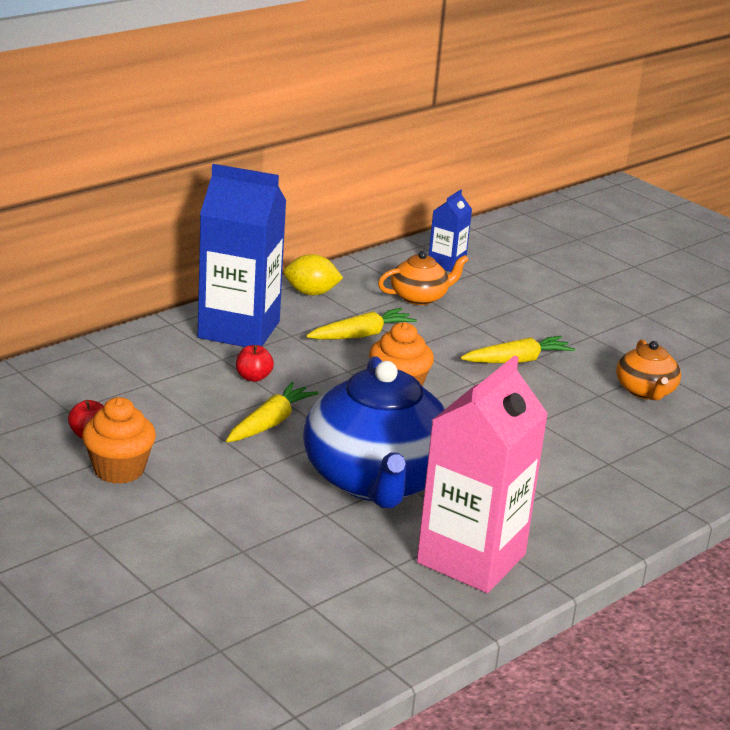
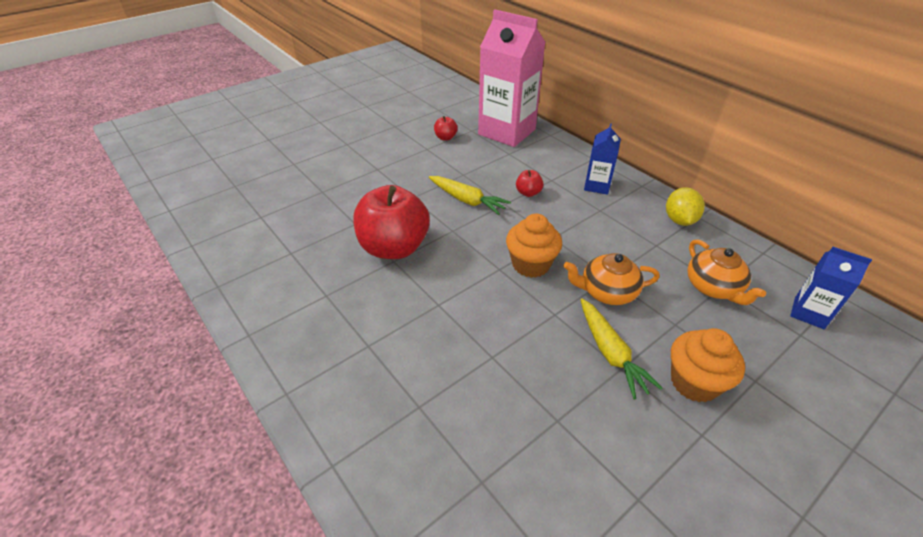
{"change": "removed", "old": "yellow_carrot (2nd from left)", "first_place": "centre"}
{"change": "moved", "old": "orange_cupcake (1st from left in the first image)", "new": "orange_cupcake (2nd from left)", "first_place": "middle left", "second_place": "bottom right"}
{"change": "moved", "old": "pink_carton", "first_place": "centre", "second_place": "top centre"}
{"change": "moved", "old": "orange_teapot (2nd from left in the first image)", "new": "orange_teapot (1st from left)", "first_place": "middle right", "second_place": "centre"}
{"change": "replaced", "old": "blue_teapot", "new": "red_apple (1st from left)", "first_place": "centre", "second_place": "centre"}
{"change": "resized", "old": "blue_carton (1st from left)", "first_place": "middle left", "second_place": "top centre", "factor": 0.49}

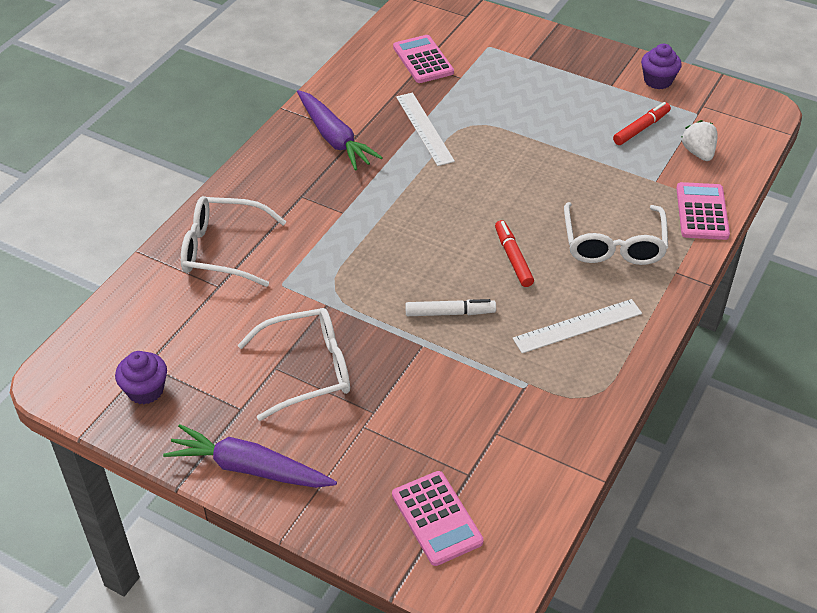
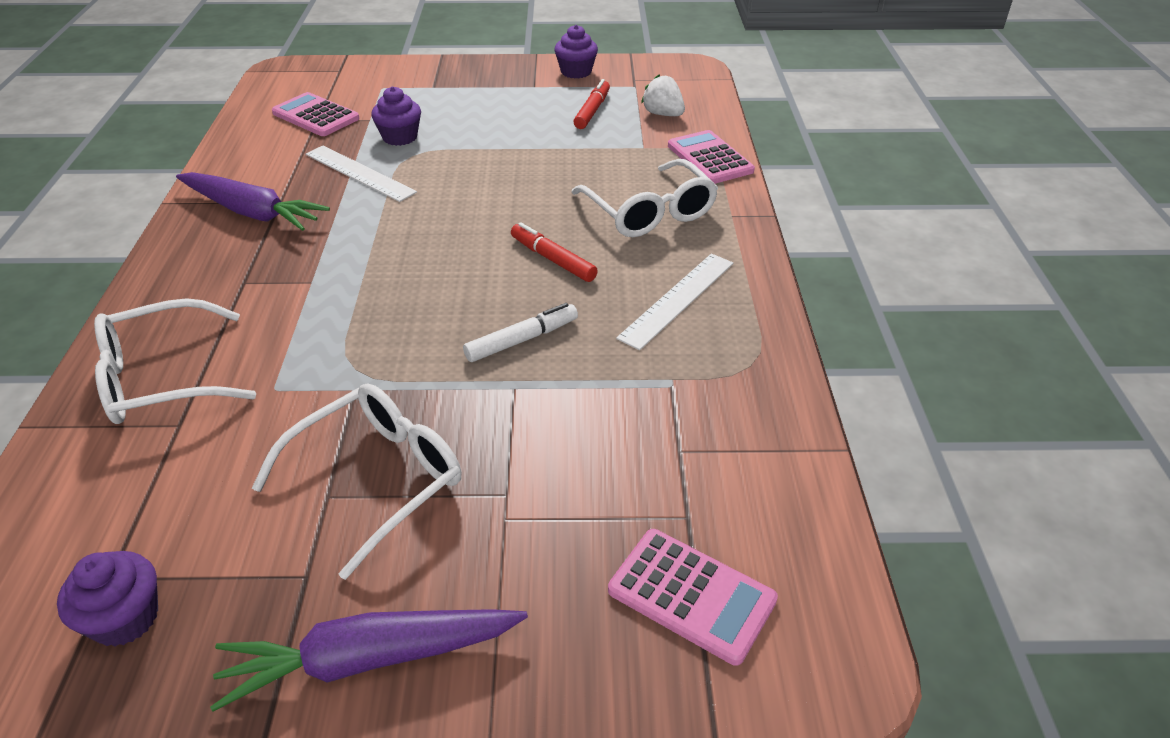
{"change": "added", "new": "purple_cupcake (2nd from left)", "second_place": "top centre"}

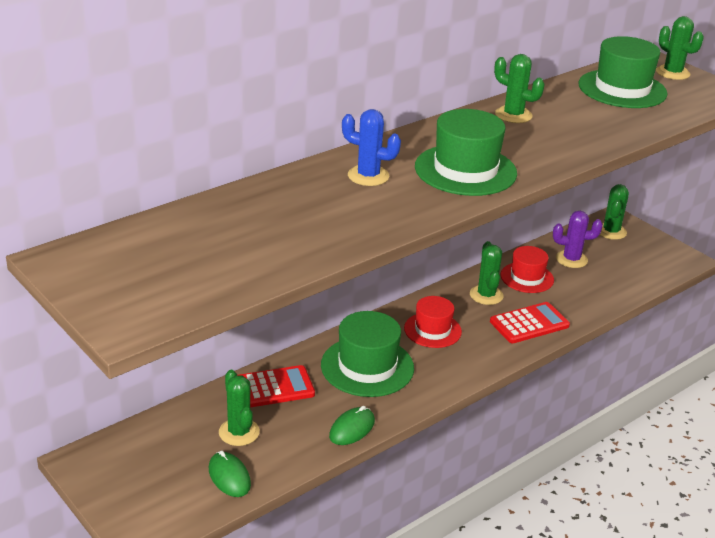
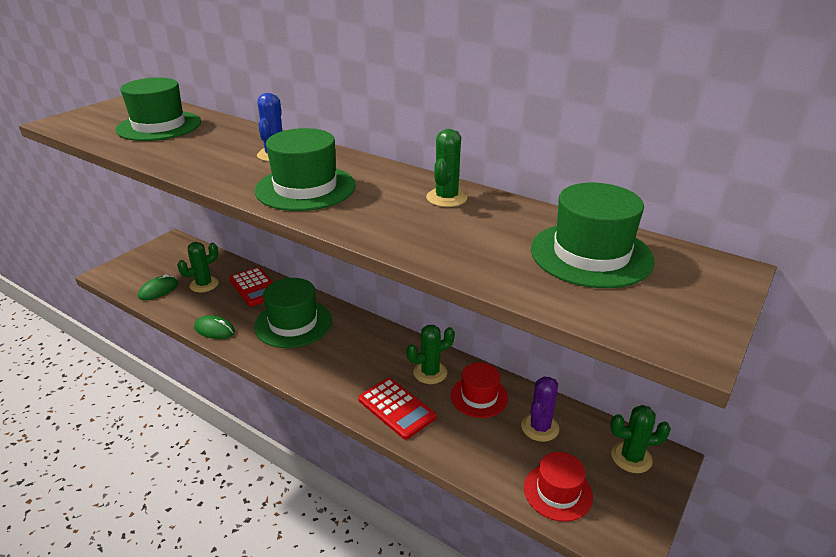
{"change": "removed", "old": "green_cactus (5th from left)", "first_place": "top right"}
{"change": "added", "new": "green_hat (1st from left)", "second_place": "top left"}
{"change": "moved", "old": "red_hat (1st from left in the first image)", "new": "red_hat (2nd from left)", "first_place": "centre", "second_place": "bottom right"}
{"change": "turned", "old": "purple_cactus", "first_place": "middle right", "second_place": "bottom centre", "degrees": 45}

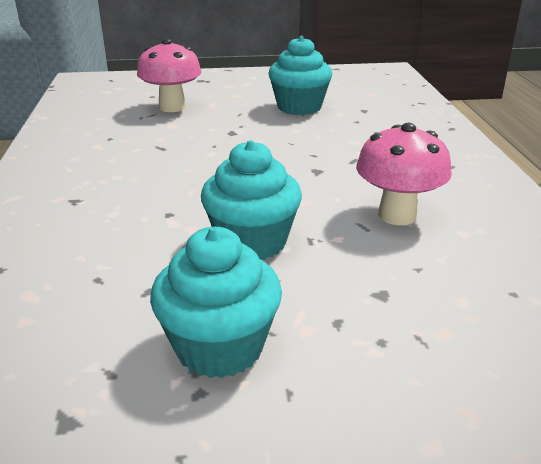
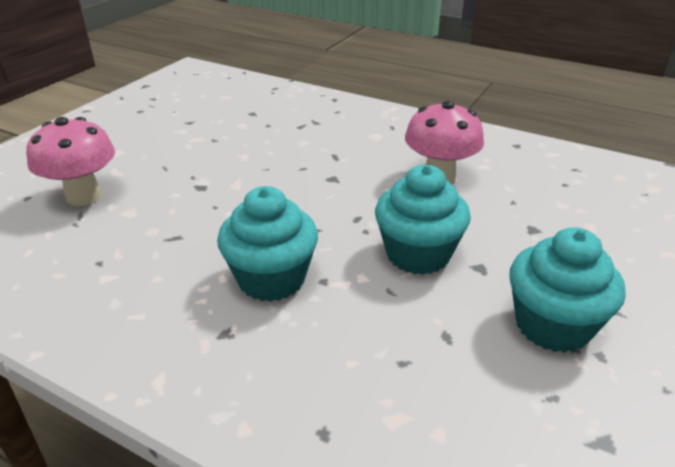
{"change": "moved", "old": "turquoise_cupcake (3rd from left in the first image)", "new": "turquoise_cupcake (1st from left)", "first_place": "top centre", "second_place": "centre"}

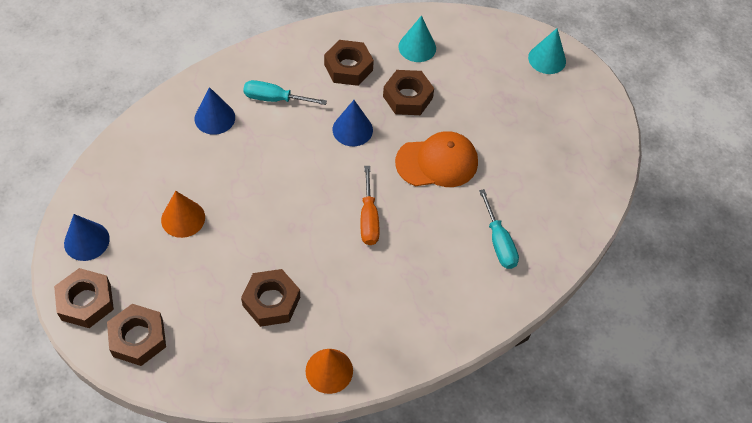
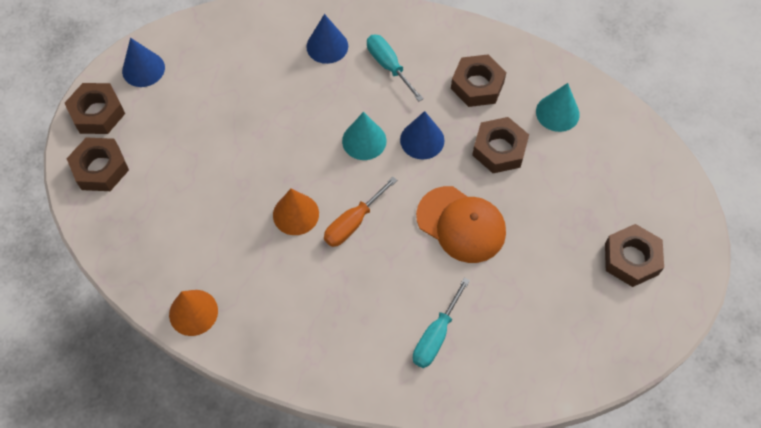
{"change": "moved", "old": "orange_cone (1st from left in the first image)", "new": "orange_cone (2nd from left)", "first_place": "middle left", "second_place": "centre"}
{"change": "moved", "old": "brown_nut (3rd from left in the first image)", "new": "brown_nut (5th from left)", "first_place": "bottom centre", "second_place": "middle right"}
{"change": "moved", "old": "turquoise_cone (2nd from left in the first image)", "new": "turquoise_cone (1st from left)", "first_place": "top right", "second_place": "top centre"}

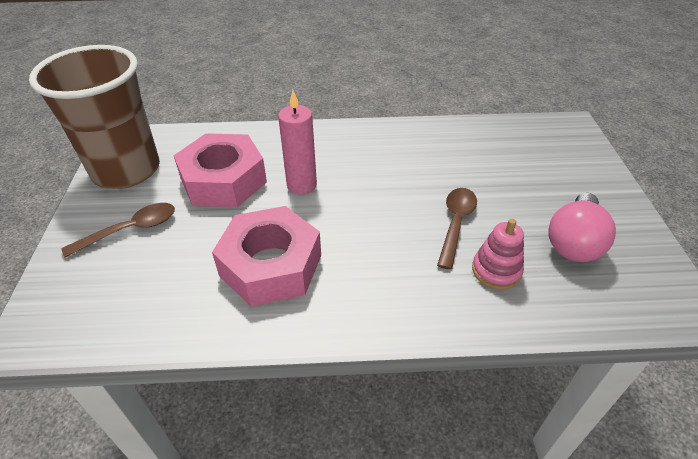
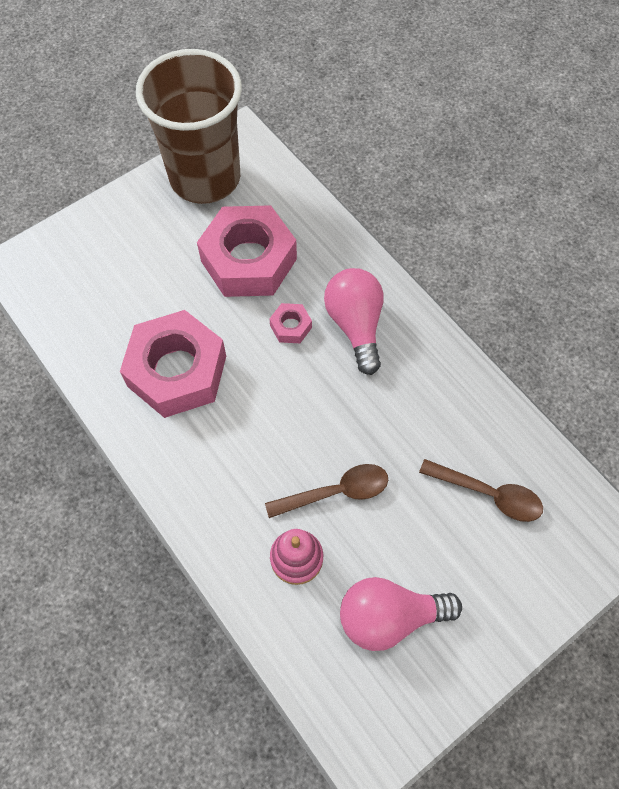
{"change": "added", "new": "pink_light_bulb (1st from left)", "second_place": "centre"}
{"change": "moved", "old": "brown_spoon (1st from left in the first image)", "new": "brown_spoon (2nd from left)", "first_place": "middle left", "second_place": "middle right"}
{"change": "replaced", "old": "pink_candle", "new": "pink_nut (3rd from left)", "first_place": "top centre", "second_place": "centre"}

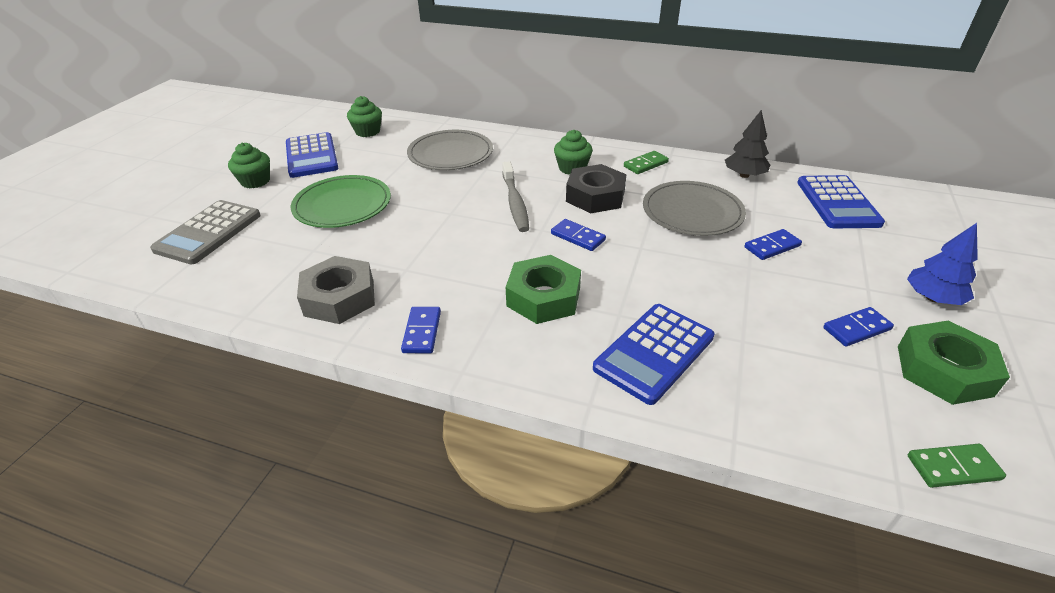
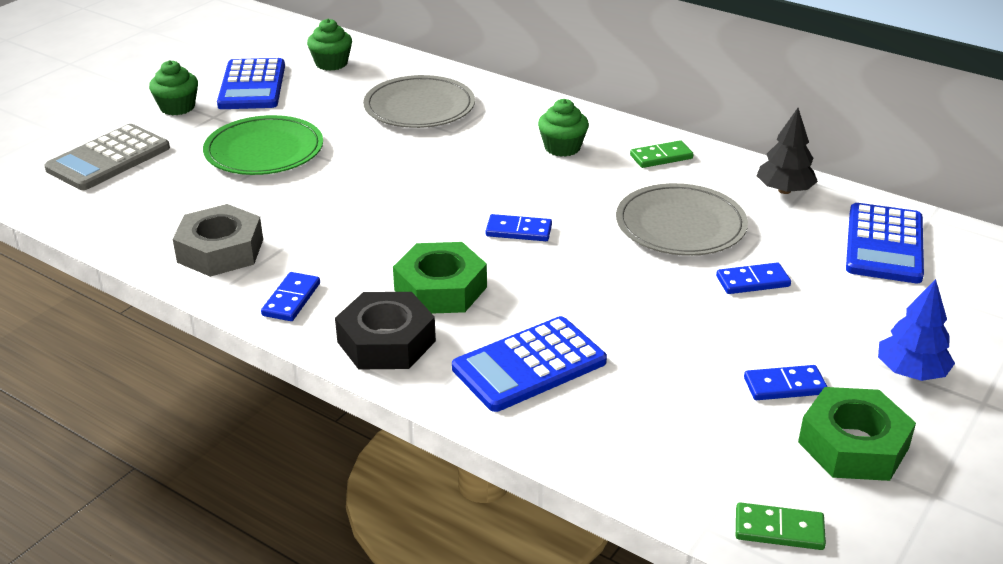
{"change": "removed", "old": "grey_toothbrush", "first_place": "top centre"}
{"change": "moved", "old": "black_nut", "first_place": "top centre", "second_place": "centre"}
{"change": "turned", "old": "blue_domino (2nd from left)", "first_place": "centre", "second_place": "centre", "degrees": -45}

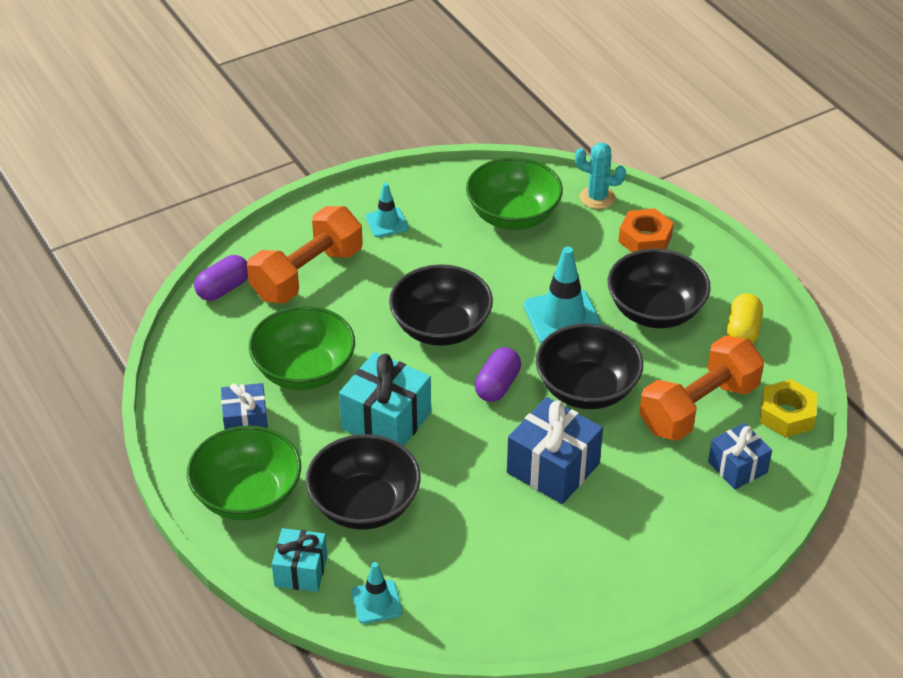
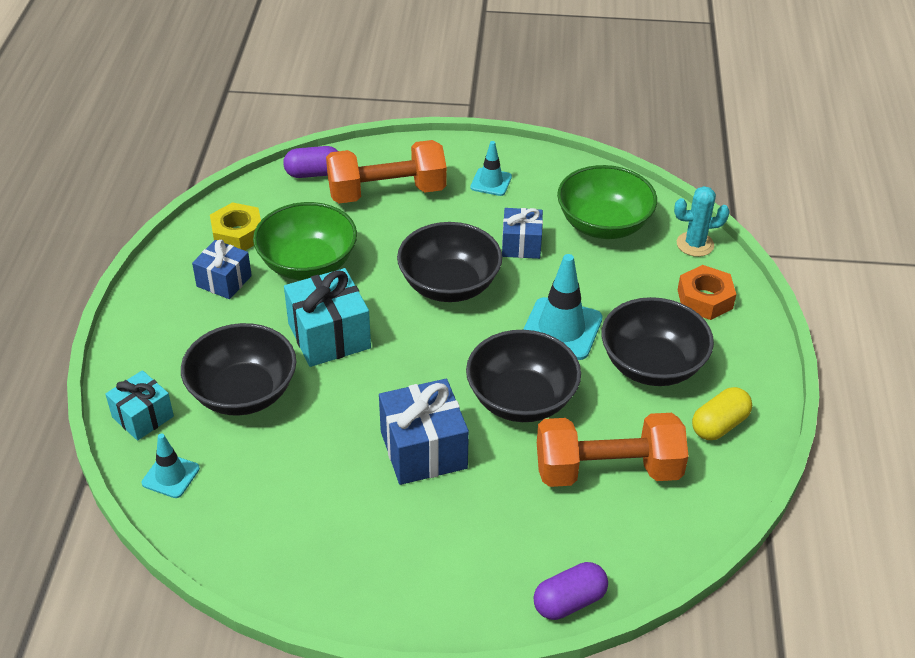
{"change": "removed", "old": "green_bowl (1st from left)", "first_place": "bottom left"}
{"change": "moved", "old": "purple_capsule (2nd from left)", "first_place": "centre", "second_place": "bottom centre"}
{"change": "moved", "old": "blue_gift (3rd from left)", "first_place": "bottom right", "second_place": "centre"}
{"change": "moved", "old": "yellow_nut", "first_place": "middle right", "second_place": "middle left"}
{"change": "turned", "old": "turquoise_cactus", "first_place": "top centre", "second_place": "middle right", "degrees": -60}

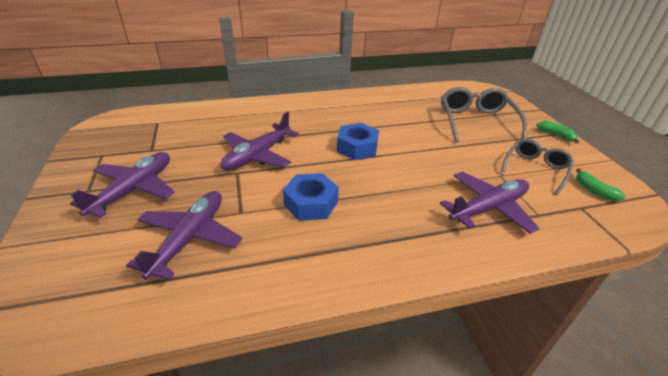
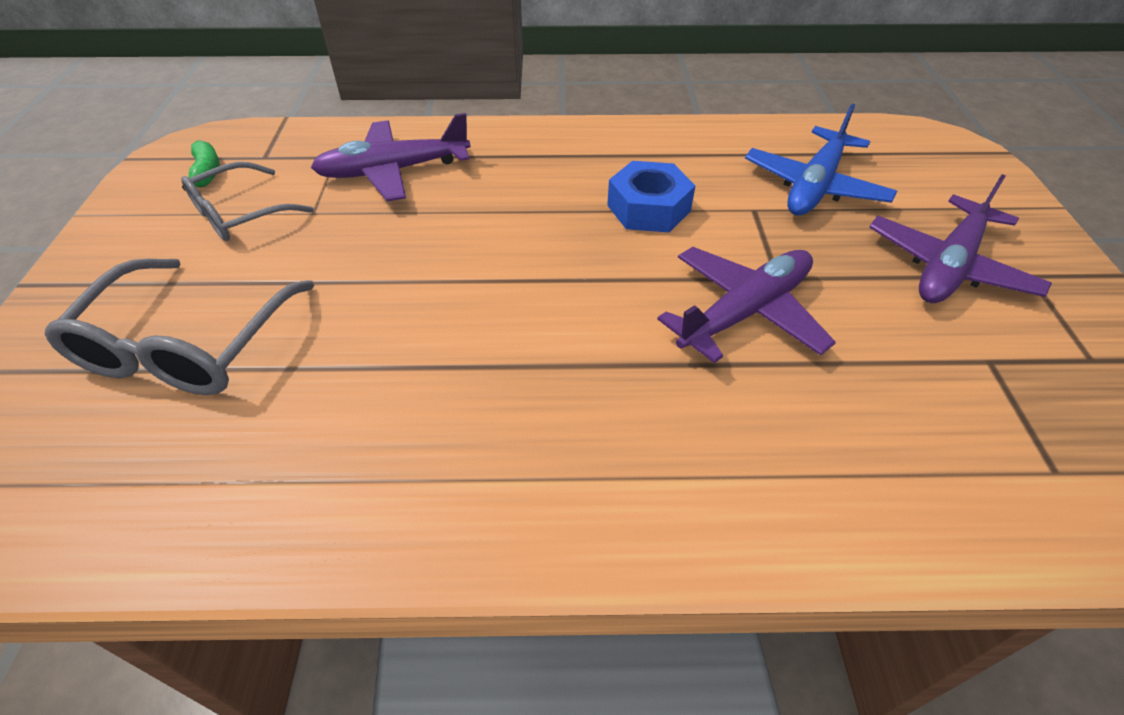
{"change": "removed", "old": "blue_nut (2nd from left)", "first_place": "centre"}
{"change": "removed", "old": "green_banana (1st from left)", "first_place": "middle right"}
{"change": "recoloured", "old": "purple_plane (2nd from left)", "new": "blue_plane", "first_place": "middle left", "second_place": "top right"}

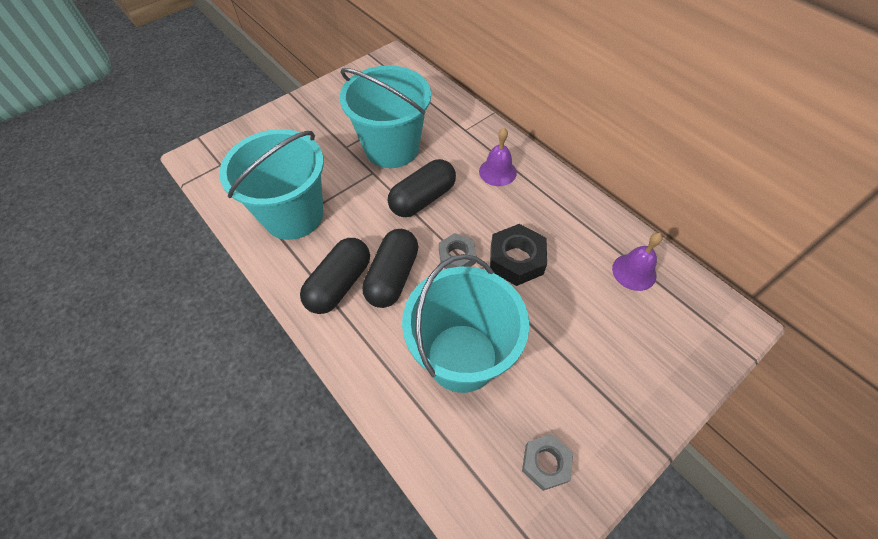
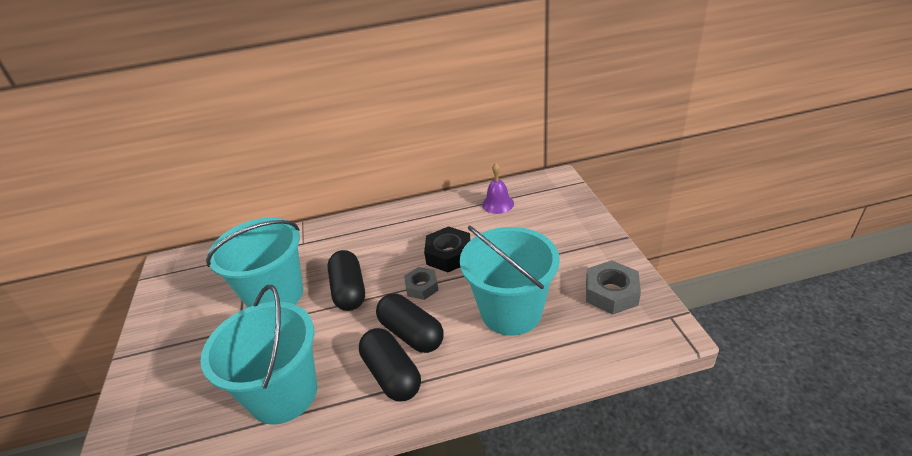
{"change": "removed", "old": "purple_bell (1st from left)", "first_place": "top centre"}
{"change": "resized", "old": "grey_nut (2nd from left)", "first_place": "bottom centre", "second_place": "middle right", "factor": 1.51}

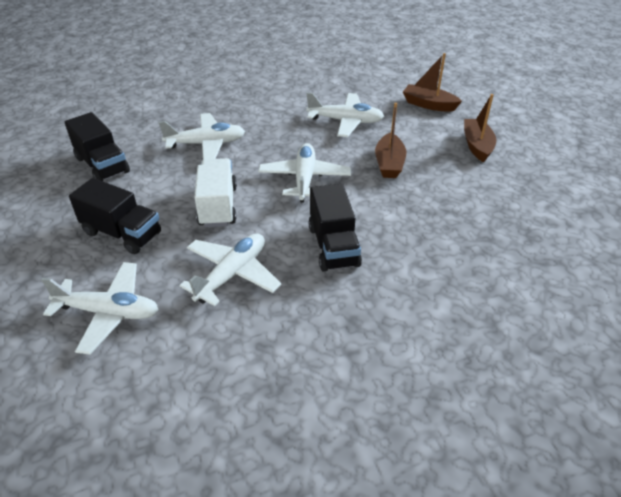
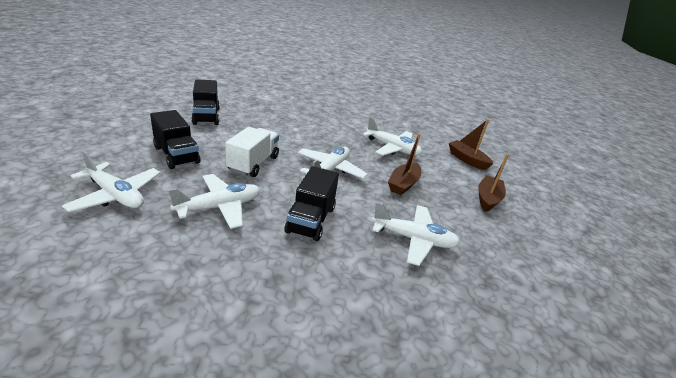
{"change": "moved", "old": "white_plane (2nd from left in the first image)", "new": "white_plane (5th from left)", "first_place": "top left", "second_place": "centre"}

